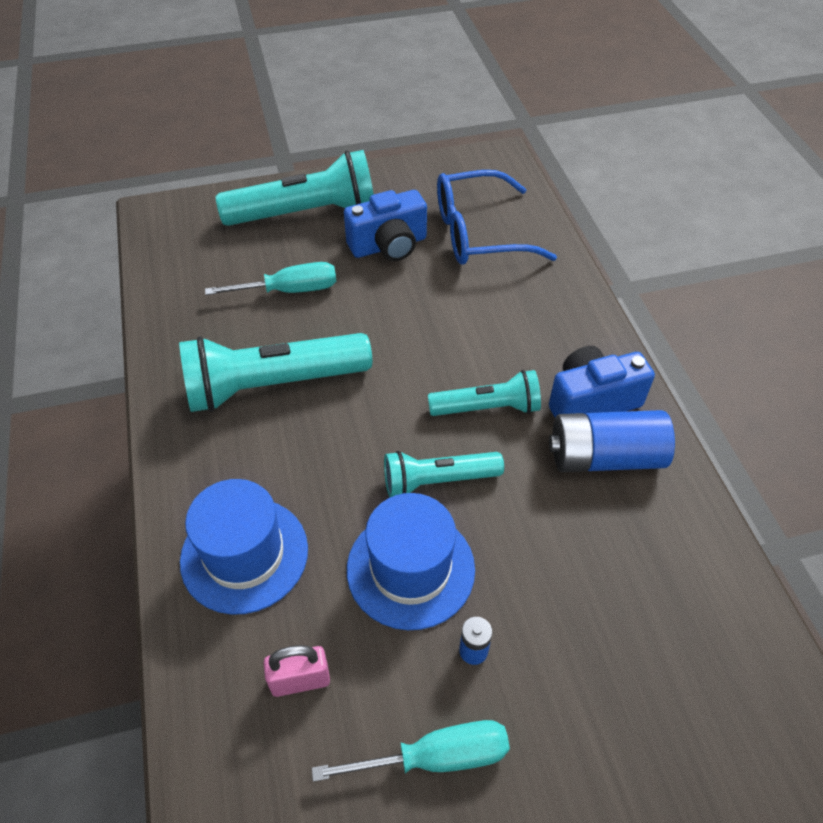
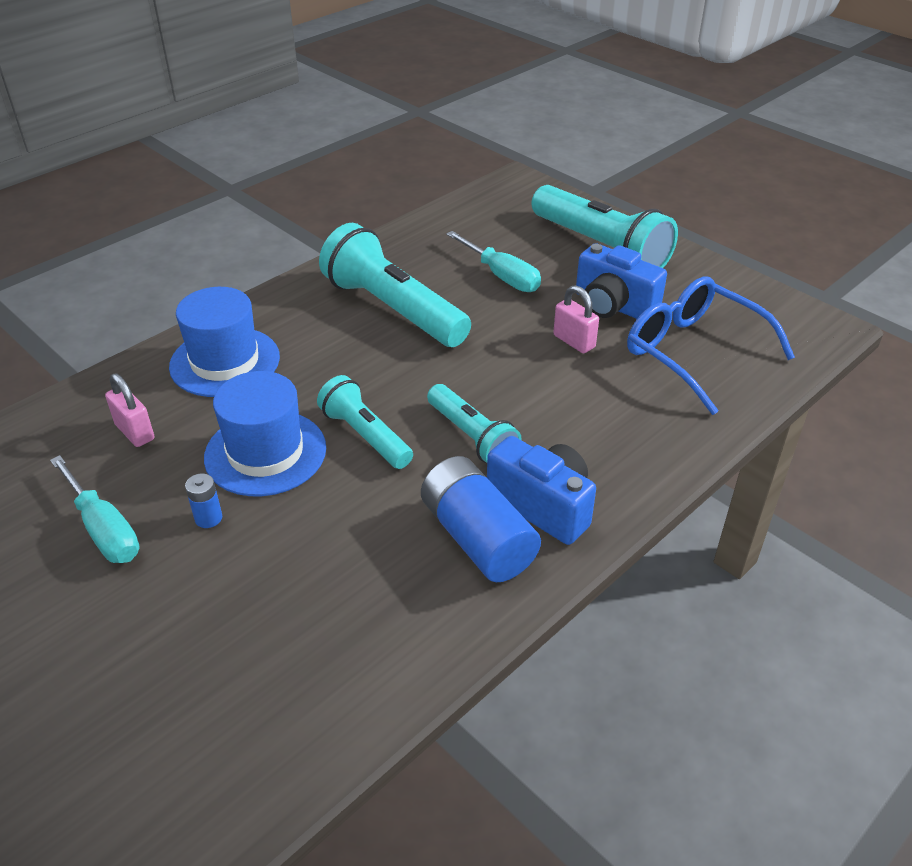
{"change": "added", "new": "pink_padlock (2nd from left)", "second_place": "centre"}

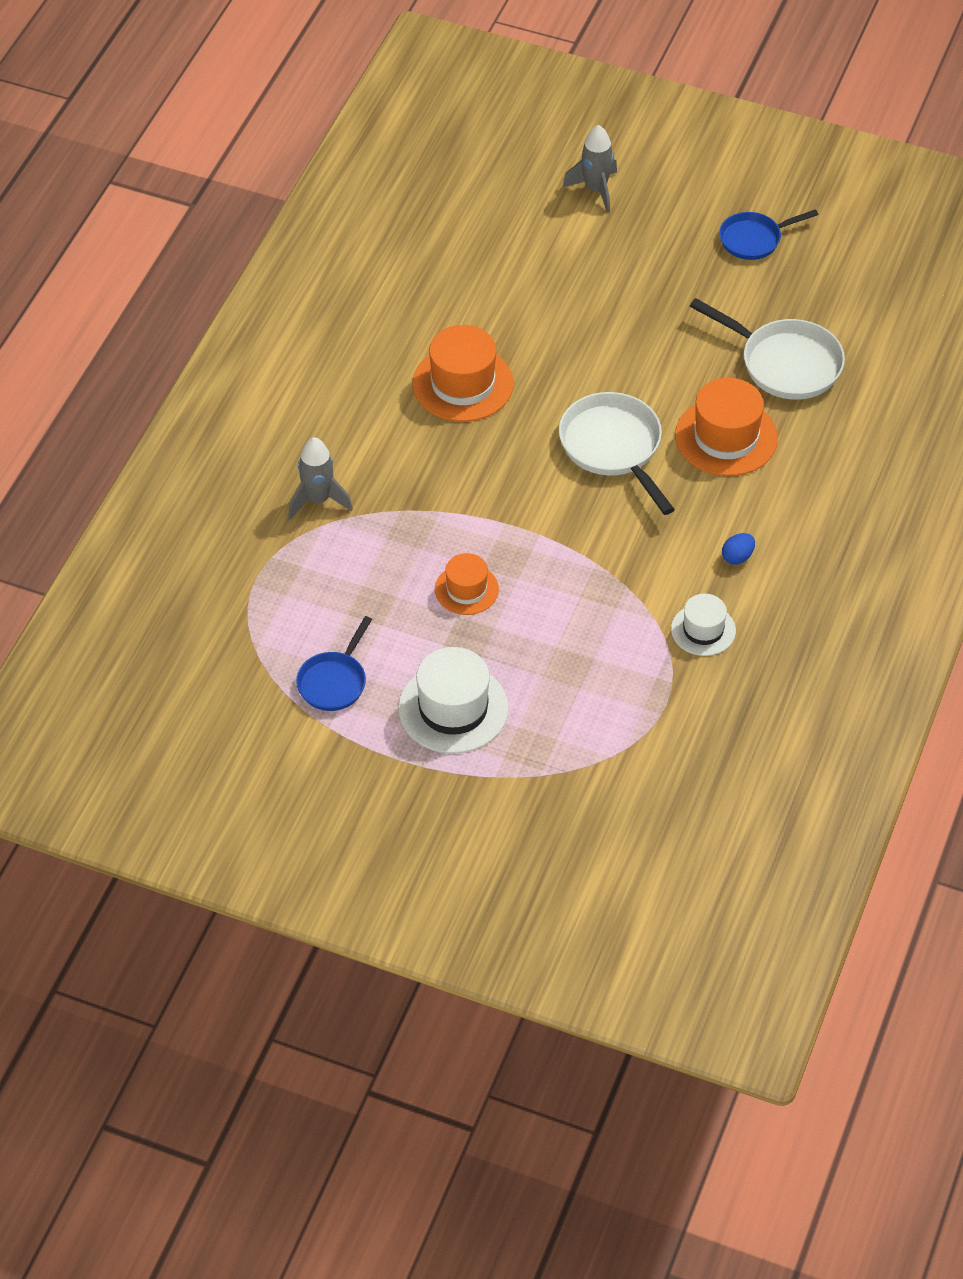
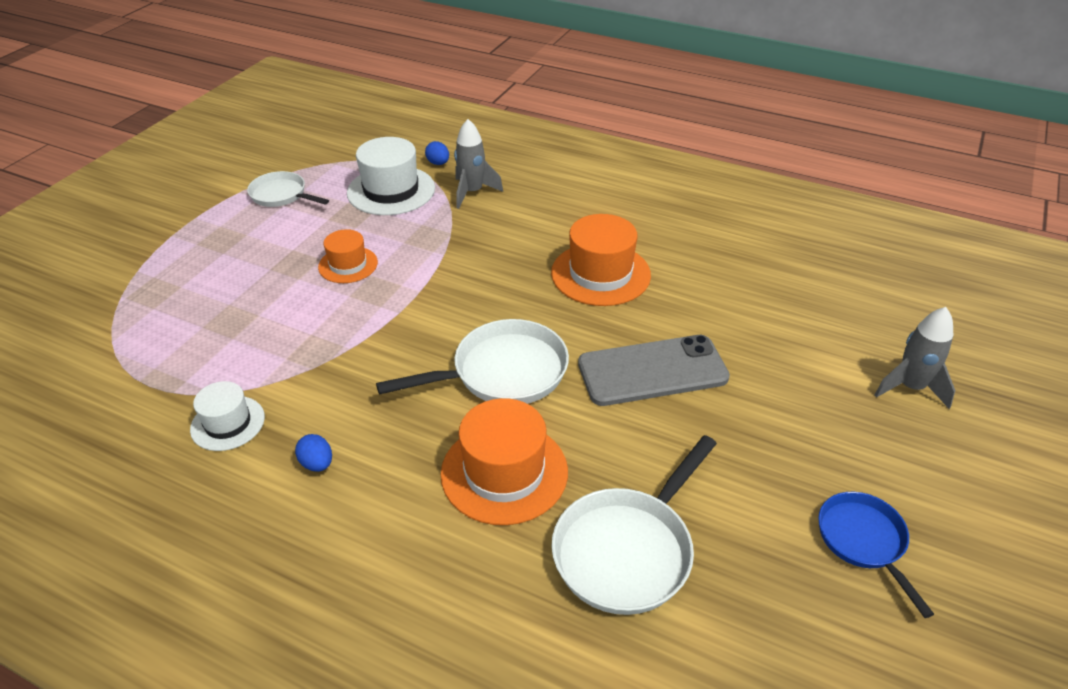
{"change": "added", "new": "blue_egg (2nd from left)", "second_place": "top centre"}
{"change": "added", "new": "grey_phone", "second_place": "centre"}
{"change": "moved", "old": "white_hat (1st from left in the first image)", "new": "white_hat (2nd from left)", "first_place": "centre", "second_place": "top centre"}
{"change": "recoloured", "old": "blue_pan (1st from left)", "new": "white_pan (1st from left)", "first_place": "centre", "second_place": "top left"}

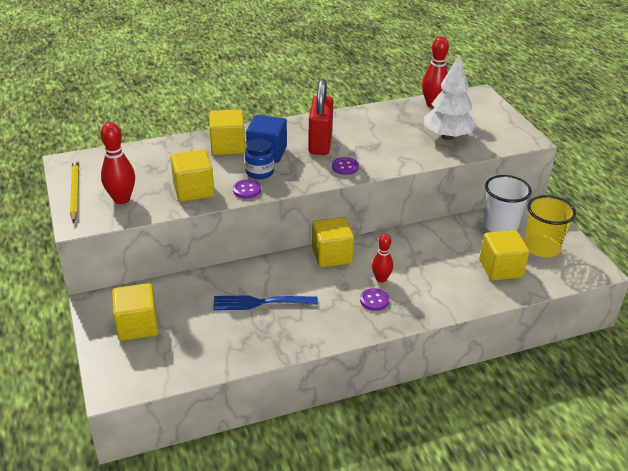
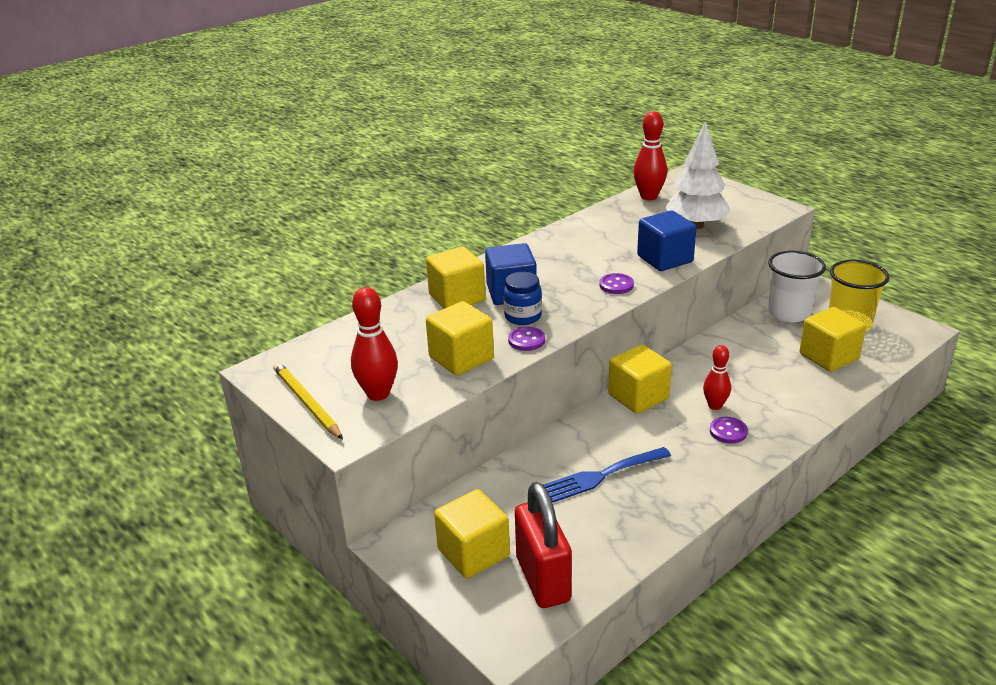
{"change": "added", "new": "blue_cube (2nd from left)", "second_place": "middle right"}
{"change": "moved", "old": "red_padlock", "first_place": "top centre", "second_place": "bottom centre"}

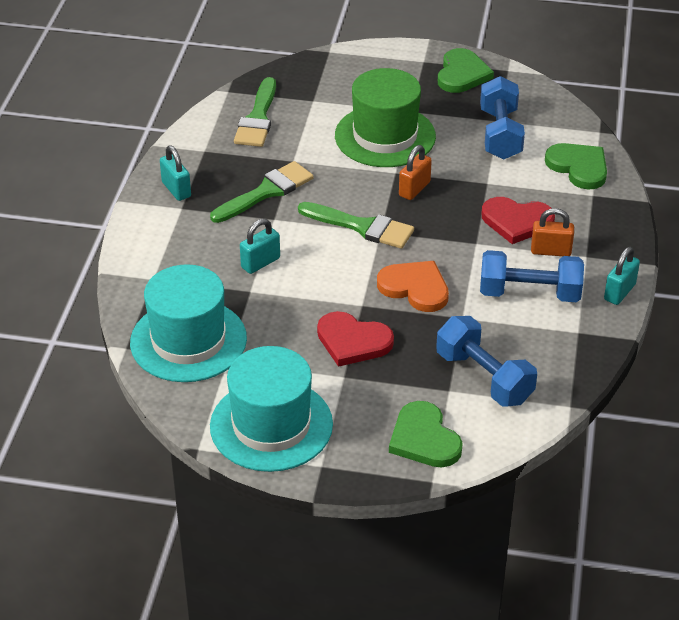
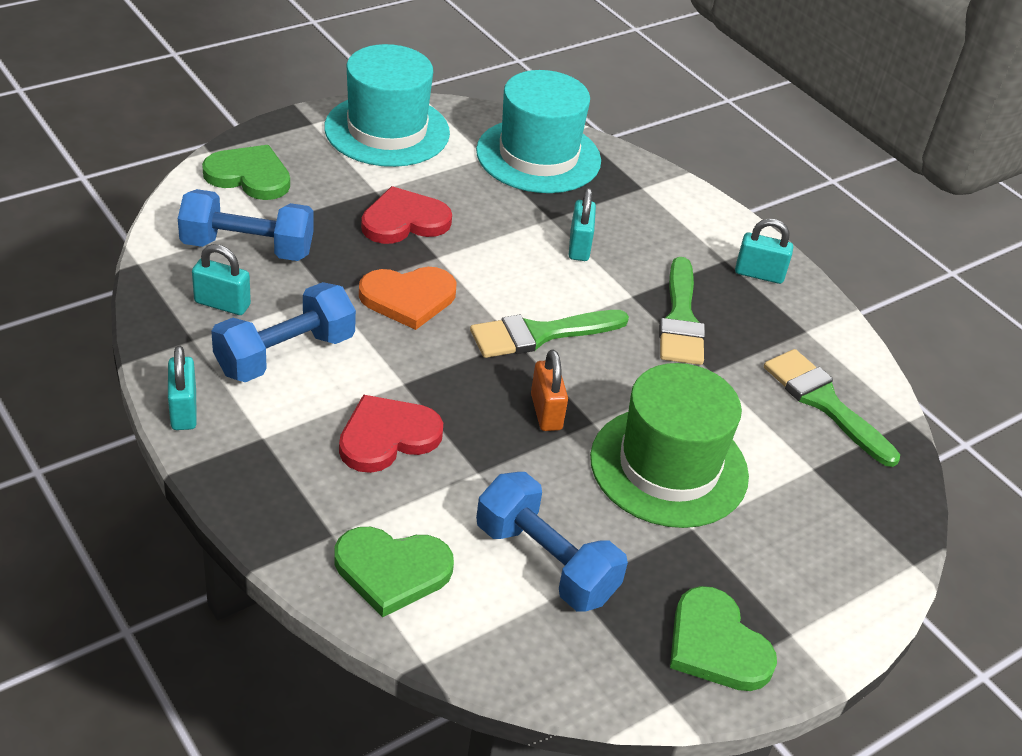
{"change": "removed", "old": "orange_padlock (2nd from left)", "first_place": "middle right"}
{"change": "added", "new": "turquoise_padlock (2nd from left)", "second_place": "middle left"}

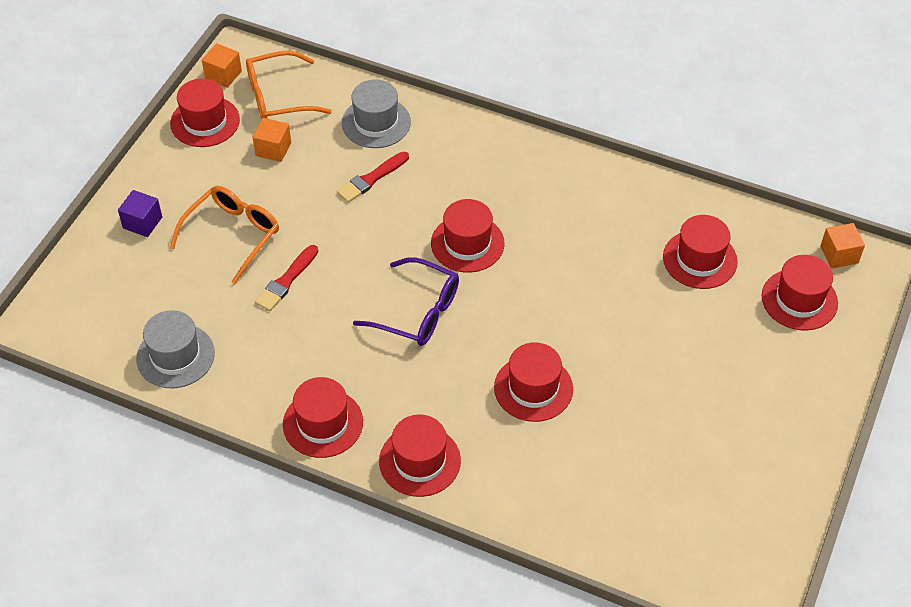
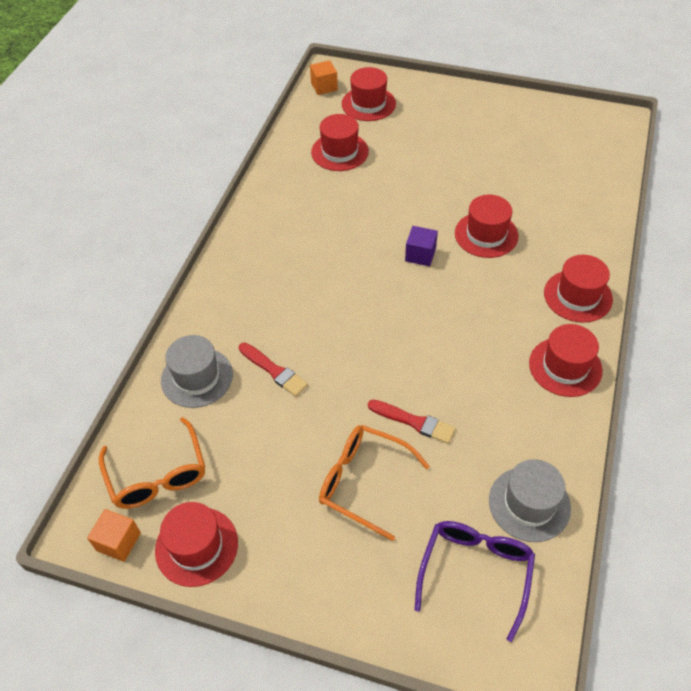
{"change": "removed", "old": "orange_cube (2nd from left)", "first_place": "top left"}
{"change": "removed", "old": "red_hat (4th from left)", "first_place": "centre"}
{"change": "moved", "old": "purple_cube", "first_place": "middle left", "second_place": "centre"}
{"change": "moved", "old": "purple_glasses", "first_place": "centre", "second_place": "bottom right"}

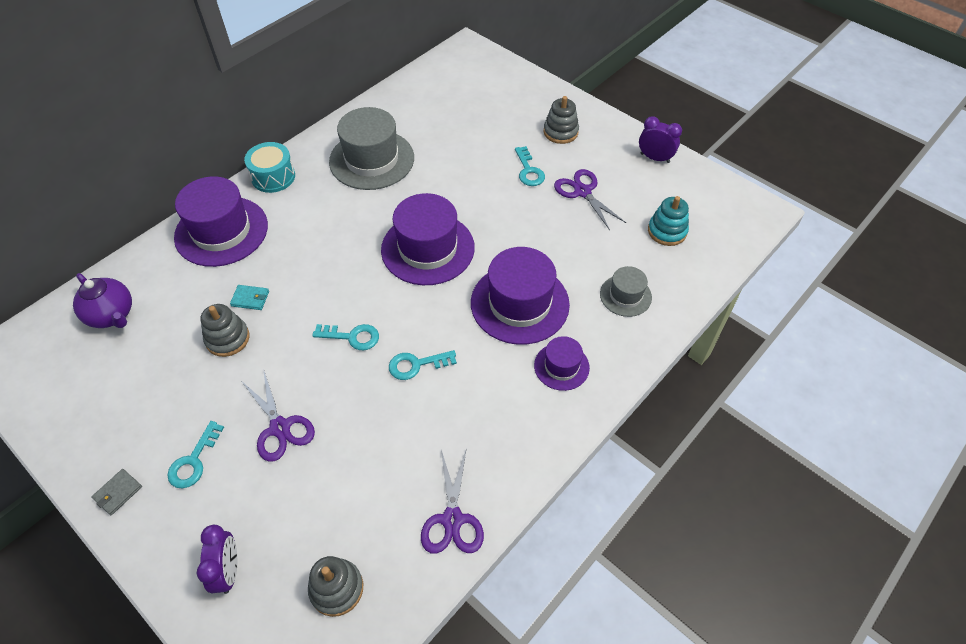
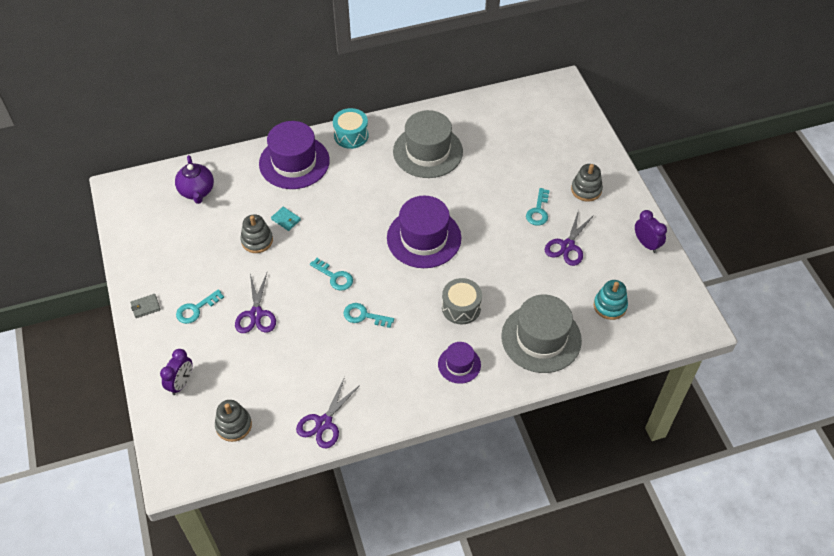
{"change": "replaced", "old": "purple_hat (3rd from left)", "new": "grey_drum", "first_place": "centre", "second_place": "centre"}
{"change": "turned", "old": "purple_scissors (3rd from left)", "first_place": "top centre", "second_place": "middle right", "degrees": -150}
{"change": "resized", "old": "grey_hat (2nd from left)", "first_place": "centre", "second_place": "centre", "factor": 1.89}

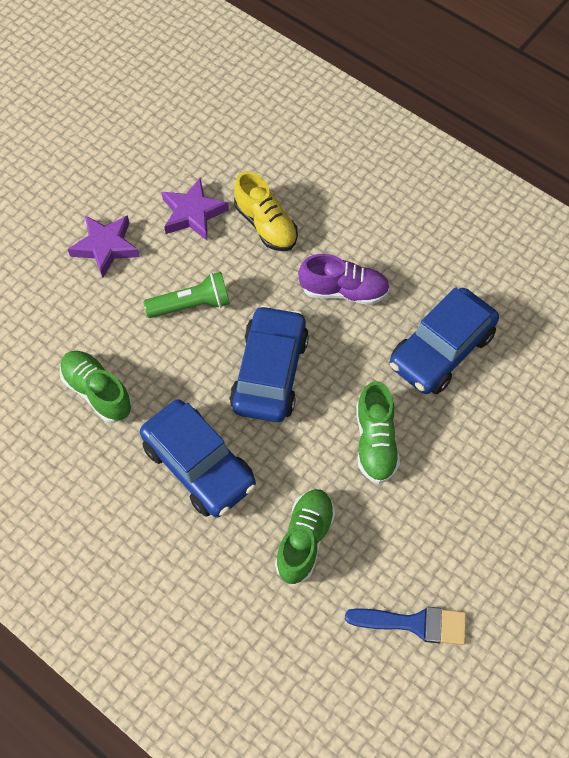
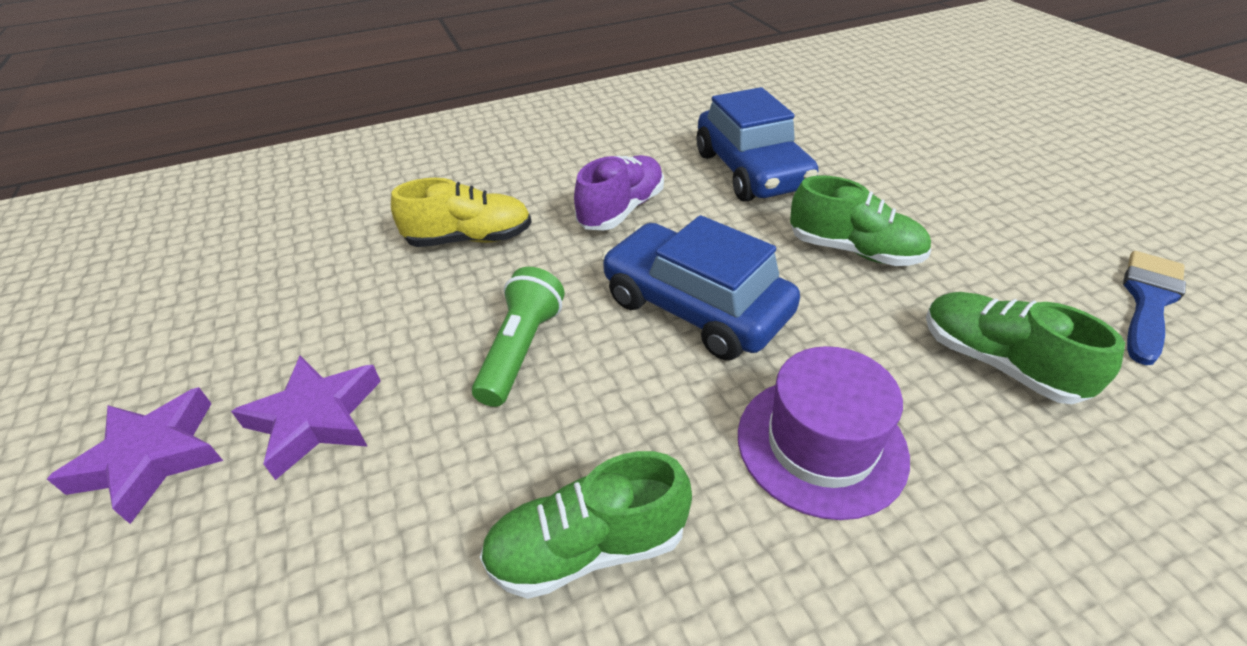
{"change": "moved", "old": "purple_star (2nd from left in the first image)", "new": "purple_star (1st from left)", "first_place": "top centre", "second_place": "bottom left"}
{"change": "replaced", "old": "blue_car (1st from left)", "new": "purple_hat", "first_place": "centre", "second_place": "bottom centre"}

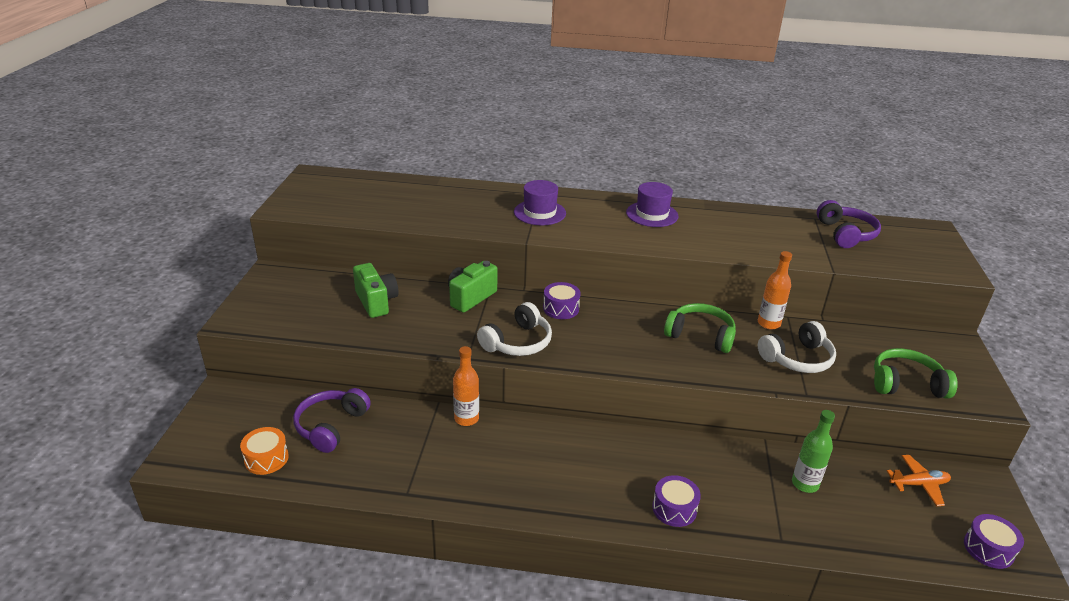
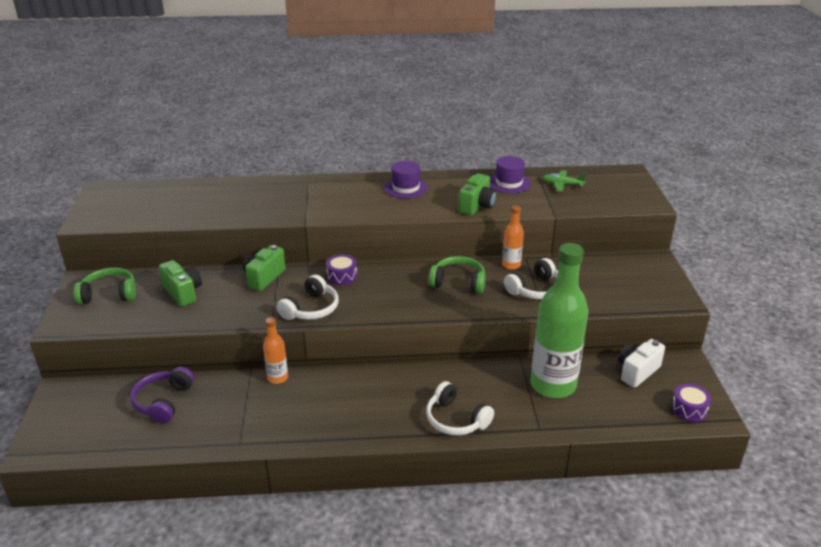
{"change": "removed", "old": "orange_drum", "first_place": "bottom left"}
{"change": "added", "new": "green_camera (3rd from left)", "second_place": "centre"}
{"change": "moved", "old": "purple_hat (1st from left in the first image)", "new": "purple_hat (2nd from left)", "first_place": "centre", "second_place": "top centre"}
{"change": "moved", "old": "green_headphones (2nd from left in the first image)", "new": "green_headphones (1st from left)", "first_place": "middle right", "second_place": "middle left"}
{"change": "replaced", "old": "purple_drum (2nd from left)", "new": "white_headphones (2nd from left)", "first_place": "bottom centre", "second_place": "bottom centre"}
{"change": "replaced", "old": "purple_headphones (2nd from left)", "new": "green_plane", "first_place": "middle right", "second_place": "top right"}
{"change": "replaced", "old": "orange_plane", "new": "white_camera", "first_place": "bottom right", "second_place": "middle right"}
{"change": "resized", "old": "green_bottle", "first_place": "bottom right", "second_place": "middle right", "factor": 2.19}

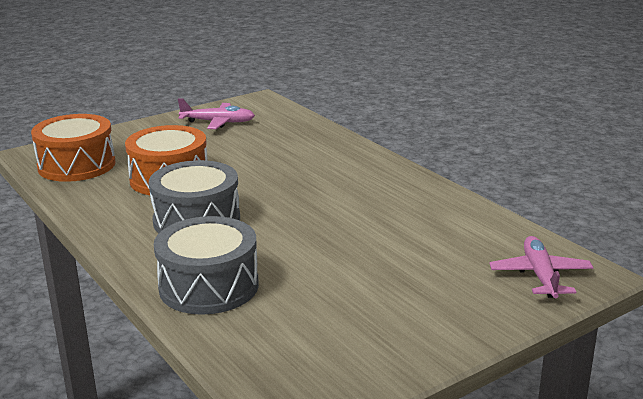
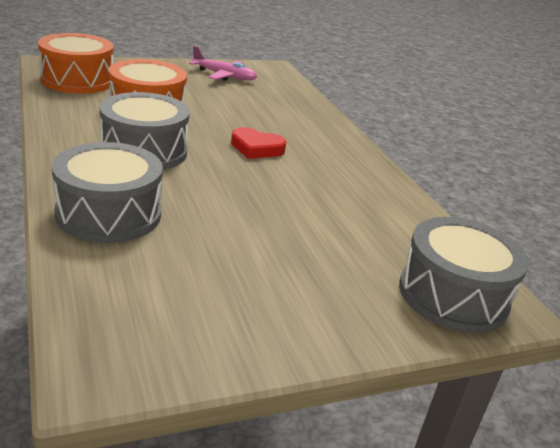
{"change": "added", "new": "red_heart", "second_place": "top centre"}
{"change": "replaced", "old": "pink_plane (2nd from left)", "new": "grey_drum (3rd from left)", "first_place": "bottom right", "second_place": "middle right"}

